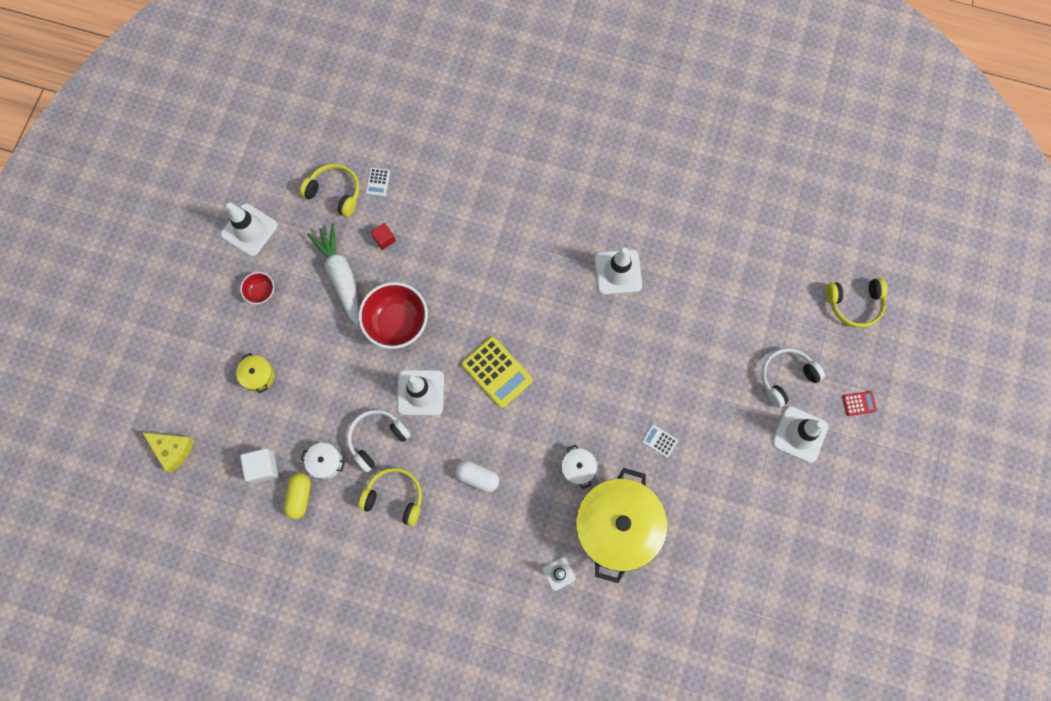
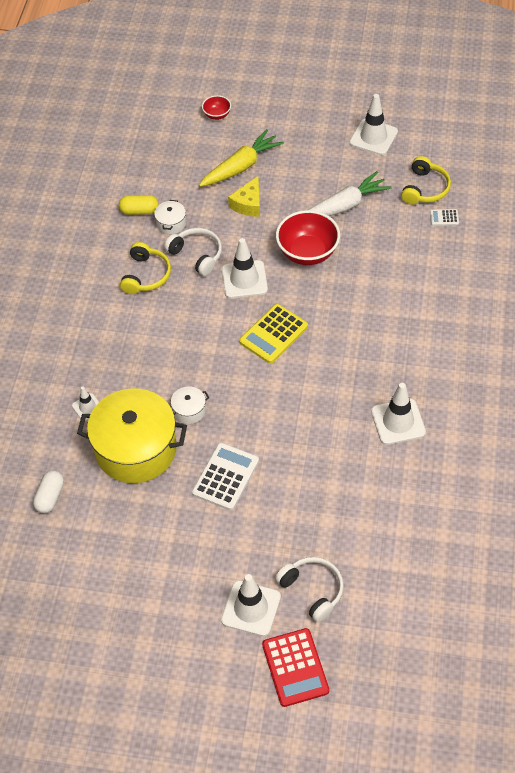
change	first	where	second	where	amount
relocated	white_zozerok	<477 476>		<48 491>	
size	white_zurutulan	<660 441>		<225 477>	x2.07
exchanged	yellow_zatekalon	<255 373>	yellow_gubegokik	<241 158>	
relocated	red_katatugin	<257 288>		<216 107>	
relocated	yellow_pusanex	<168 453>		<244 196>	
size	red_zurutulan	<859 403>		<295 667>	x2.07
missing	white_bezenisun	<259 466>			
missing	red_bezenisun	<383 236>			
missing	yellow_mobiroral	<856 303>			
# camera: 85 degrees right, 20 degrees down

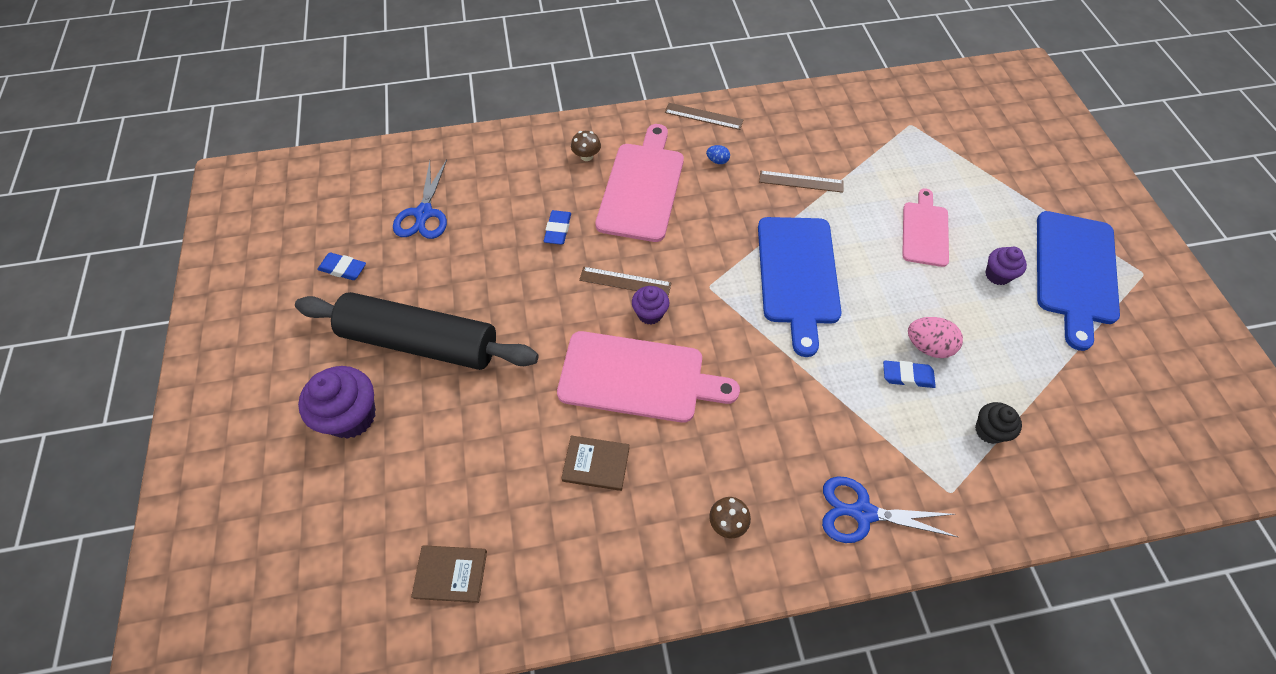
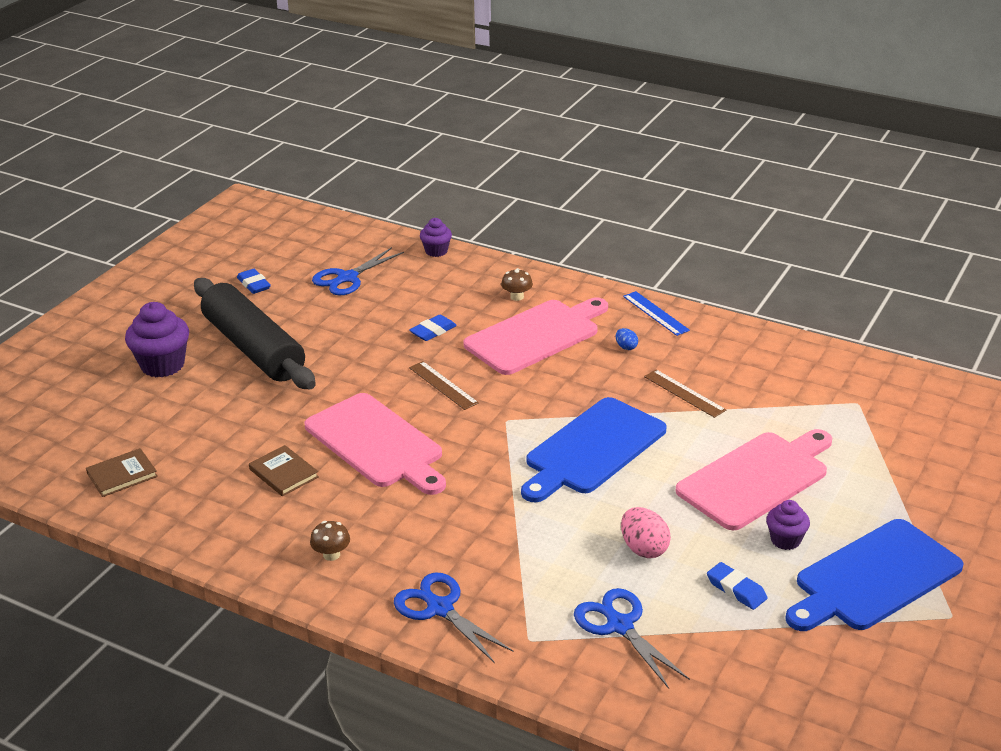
change	first	where	second	where	amount
spun	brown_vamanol	<449 574>		<122 472>	75 degrees counterclockwise
relocated	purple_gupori	<650 305>		<436 237>	
exchanged	black_gupori	<998 423>	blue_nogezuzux	<632 638>	
colour	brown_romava	<704 116>	blue_romava	<656 313>	
size	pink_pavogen	<925 228>		<754 479>	x1.63
relocated	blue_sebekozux	<909 374>		<737 586>	
# camera: 40 degrees right, 25 degrees down

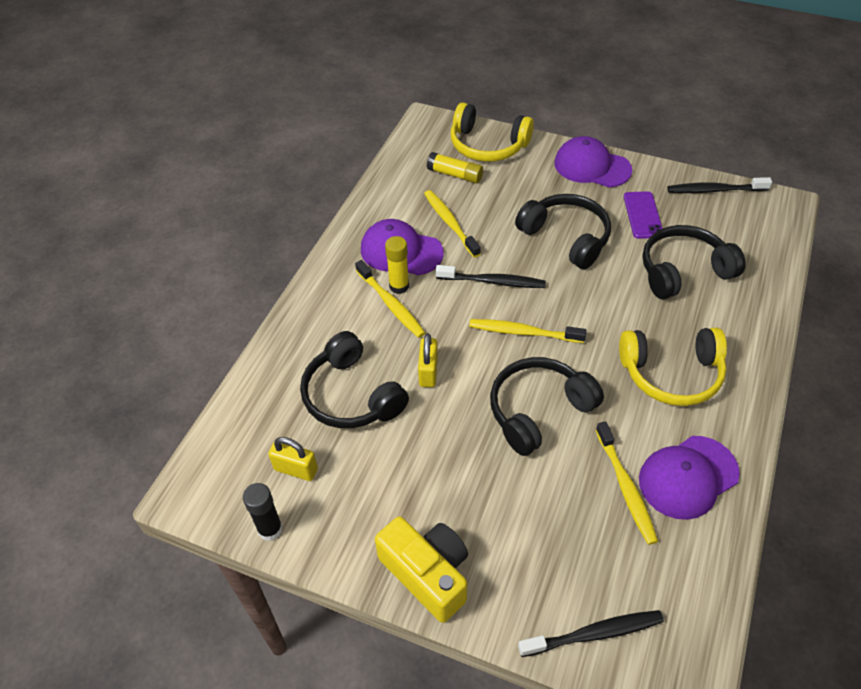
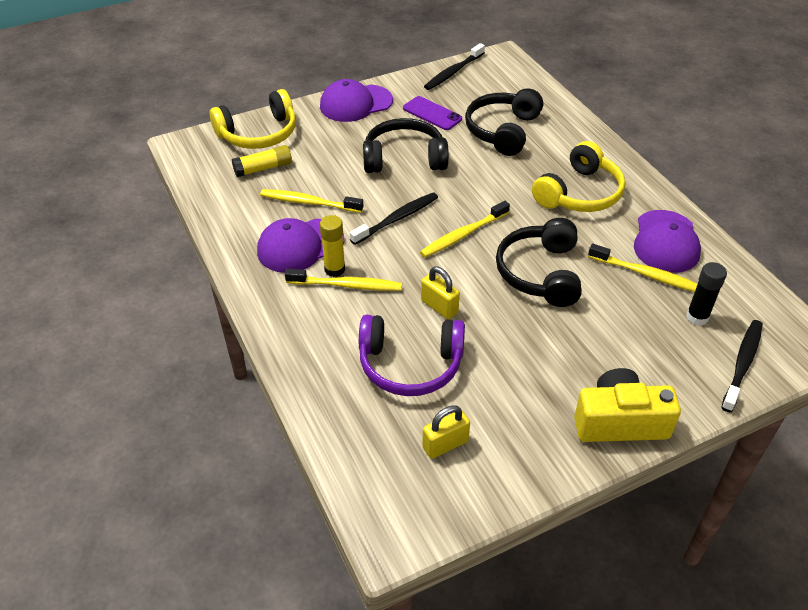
change	first	where	second	where	amount
colour	black_mobiroral	<354 379>	purple_mobiroral	<412 355>	
relocated	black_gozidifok	<263 512>		<706 293>	
# camera: 50 degrees left, 5 degrees down

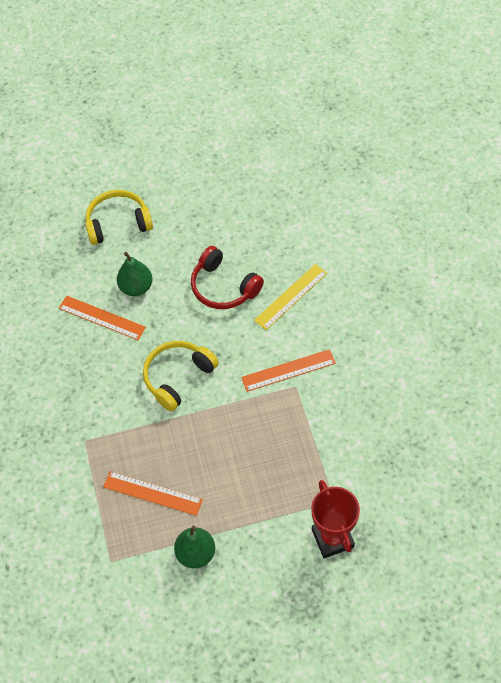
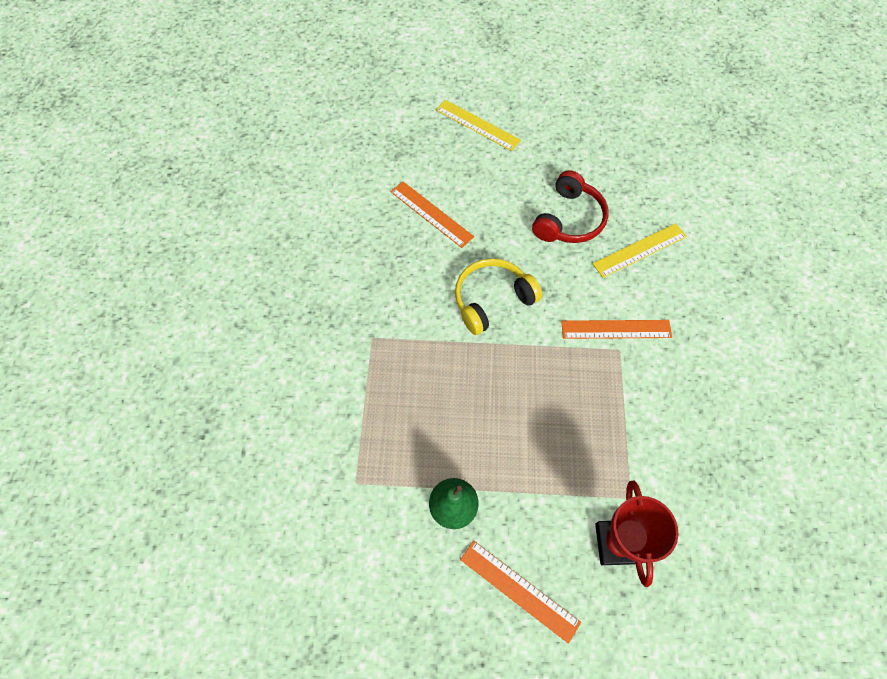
change	first	where	second	where	amount
exchanged	yellow_mobiroral	<119 217>	yellow_romava	<478 125>	
relocated	orange_romava	<153 493>		<520 592>	
spun	red_mobiroral	<227 277>		<570 206>	120 degrees counterclockwise
missing	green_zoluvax	<135 274>			
# camera: 15 degrees right, 5 degrees up

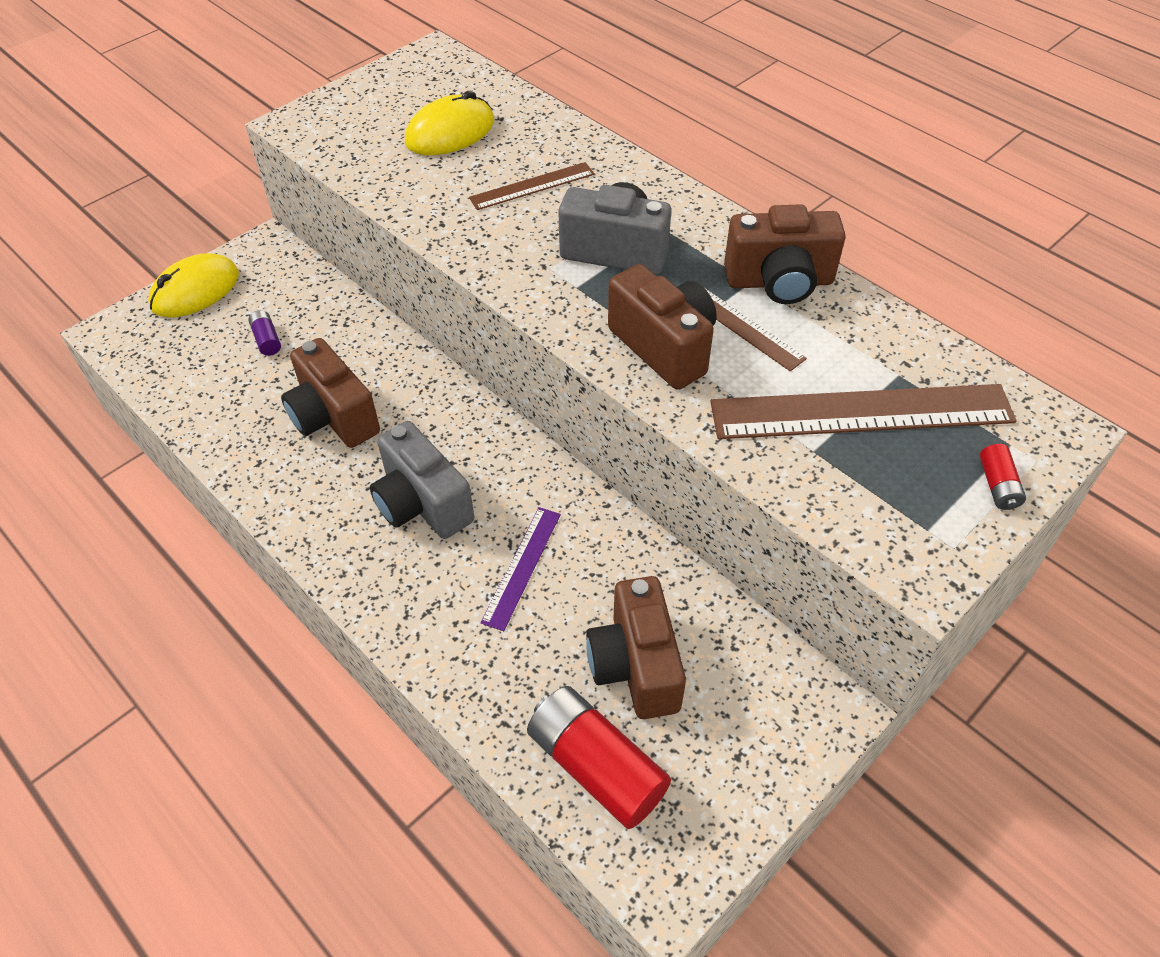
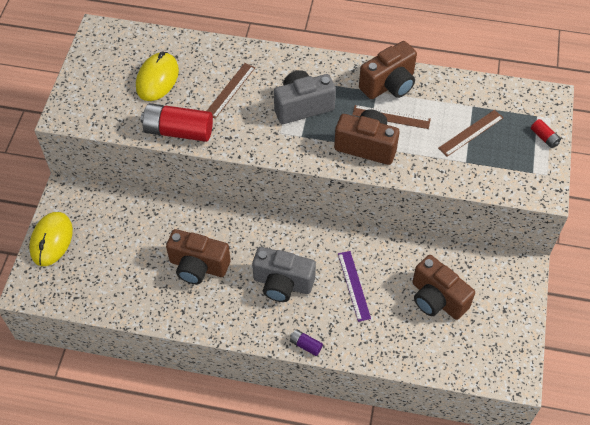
change	first	where	second	where	amount
relocated	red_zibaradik	<599 757>		<177 122>	
relocated	purple_zibaradik	<264 333>		<306 342>	
size	brown_romava	<863 411>		<471 133>	x0.53
# camera: 35 degrees left, 5 degrees up

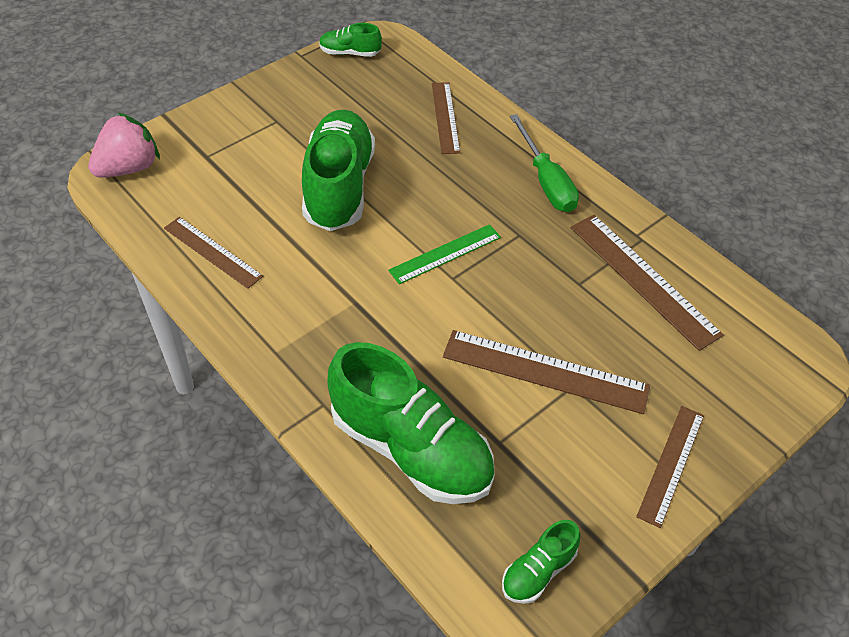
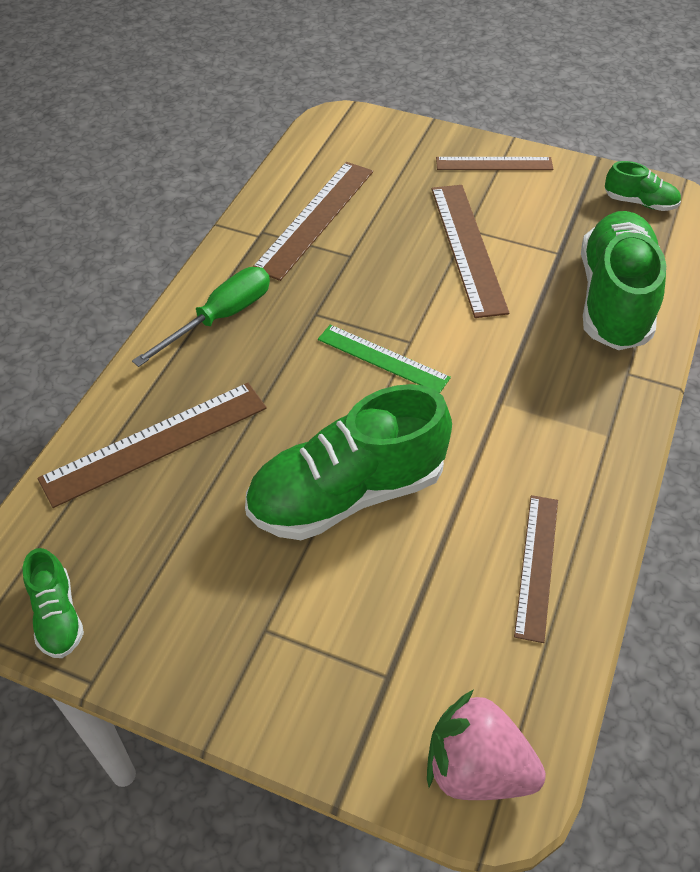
change	first	where	second	where	amount
size	brown_romava	<446 118>		<152 445>	x1.54
# camera: 115 degrees left, 0 degrees up

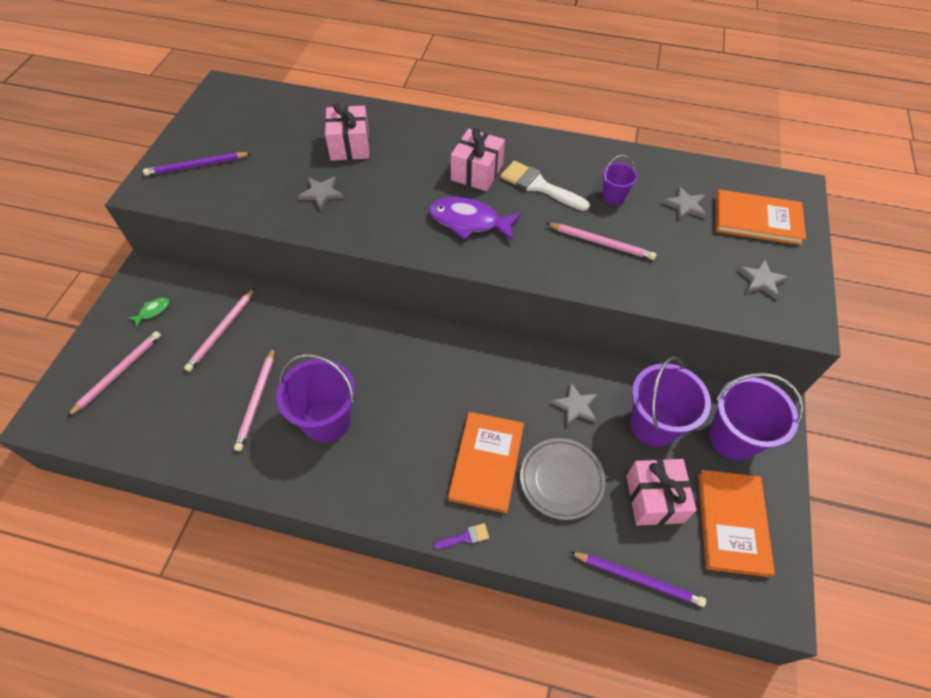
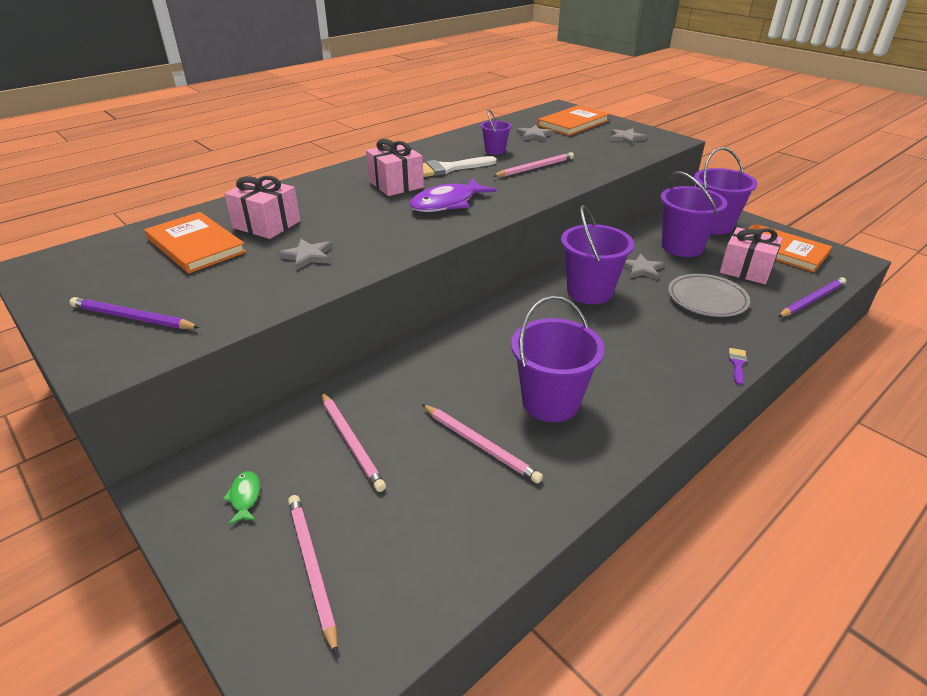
change	first	where	second	where	amount
spun	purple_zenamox	<197 164>		<135 313>	90 degrees clockwise
relocated	orange_vamanol	<486 462>		<195 242>	
appeared			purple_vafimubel	<597 254>	
# camera: 55 degrees left, 20 degrees down

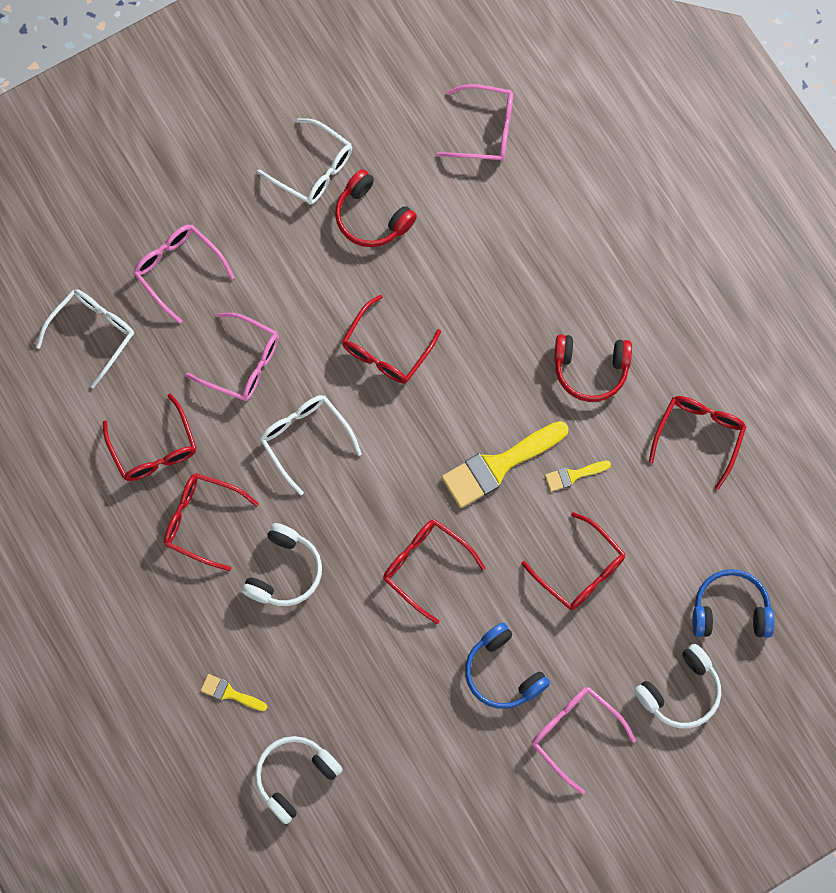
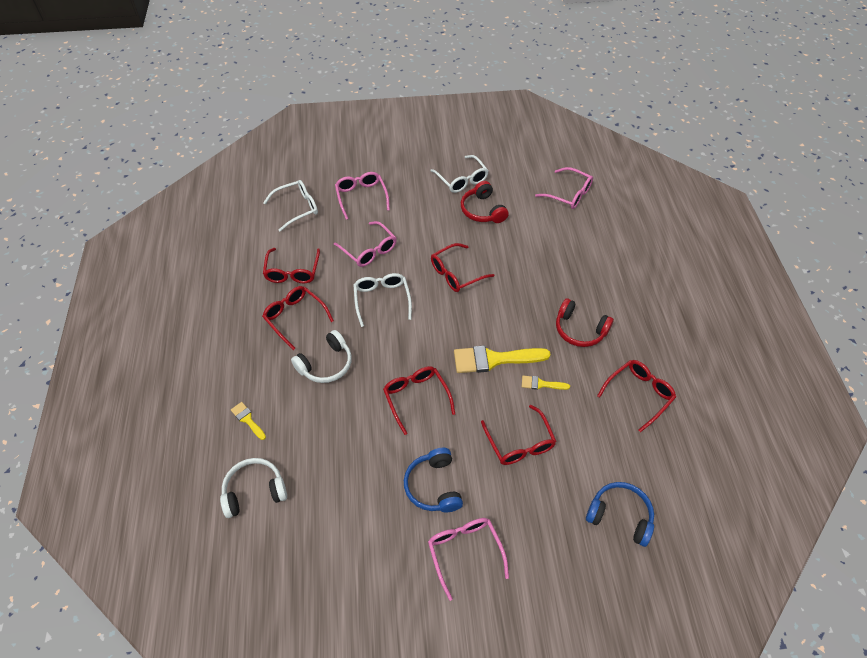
change	first	where	second	where	amount
missing	white_mobiroral	<677 686>			
# camera: 25 degrees right, 20 degrees down

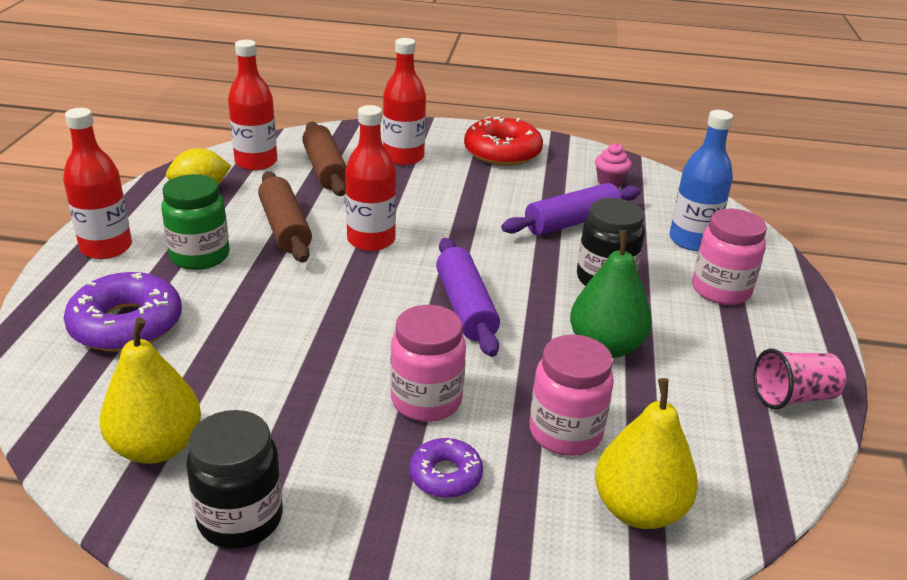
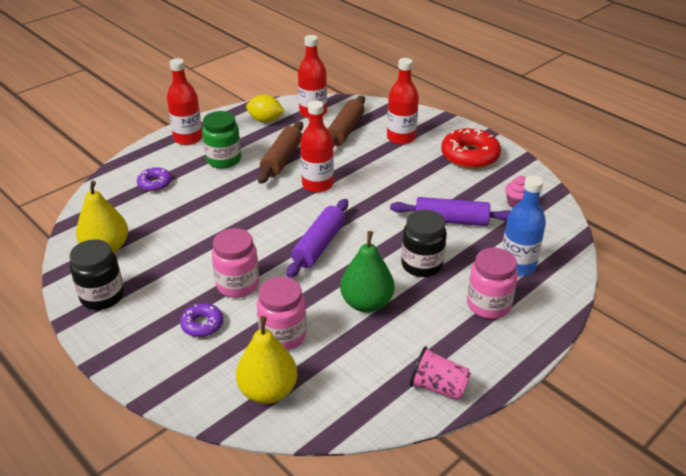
change	first	where	second	where	amount
size	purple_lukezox	<123 312>		<154 179>	x0.55
# camera: 40 degrees right, 5 degrees up

